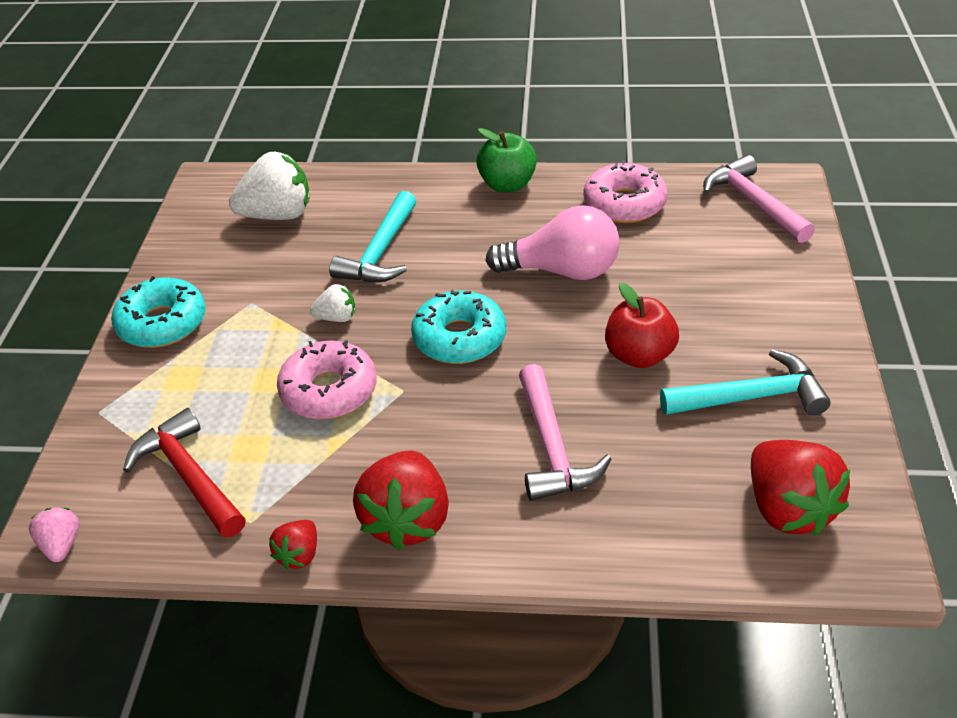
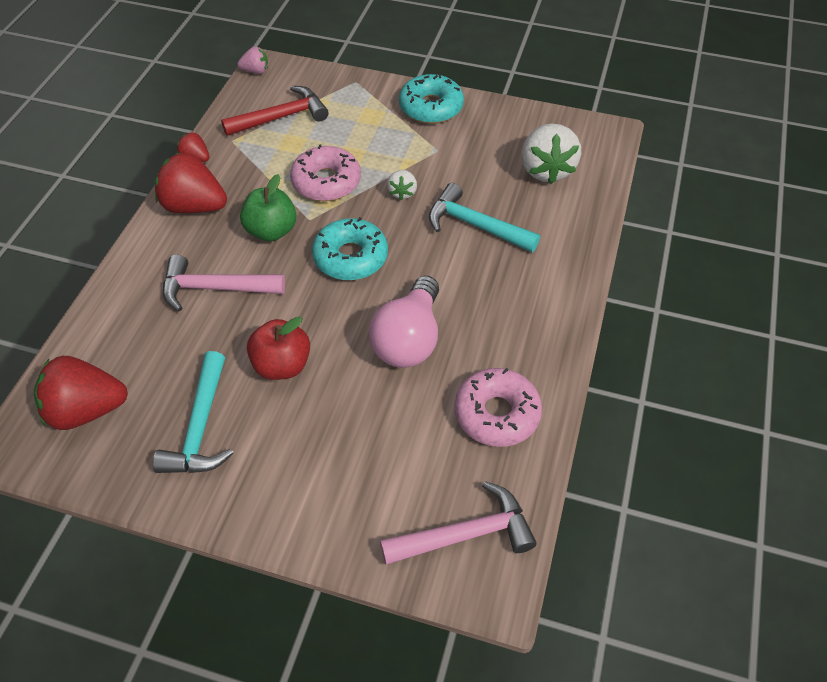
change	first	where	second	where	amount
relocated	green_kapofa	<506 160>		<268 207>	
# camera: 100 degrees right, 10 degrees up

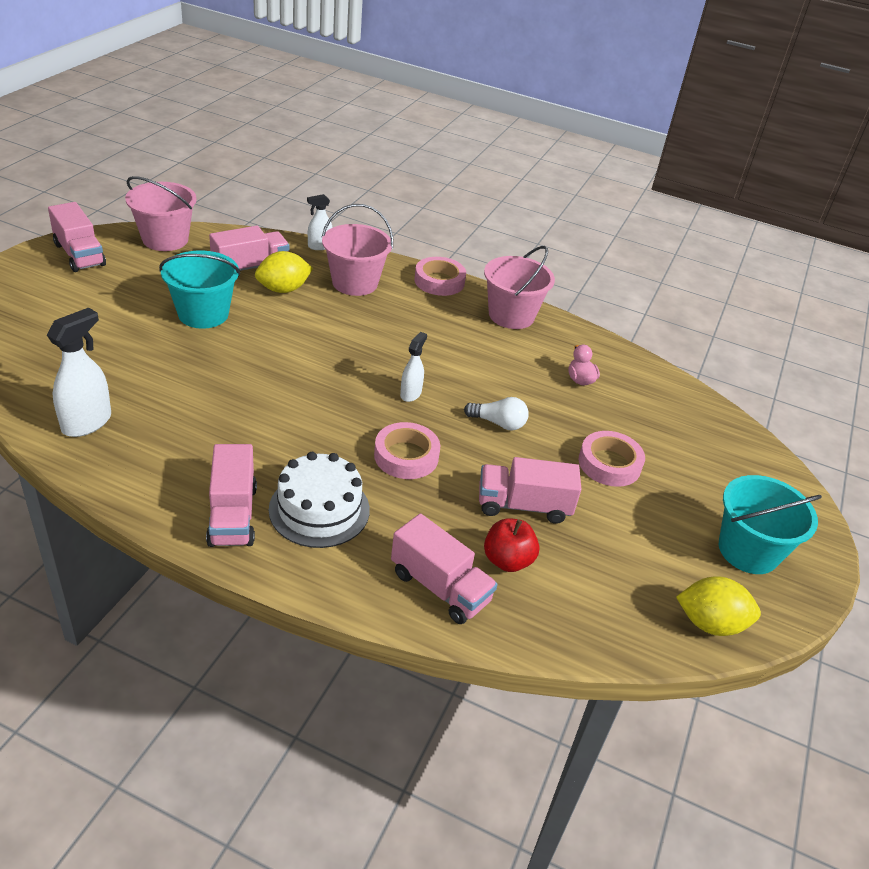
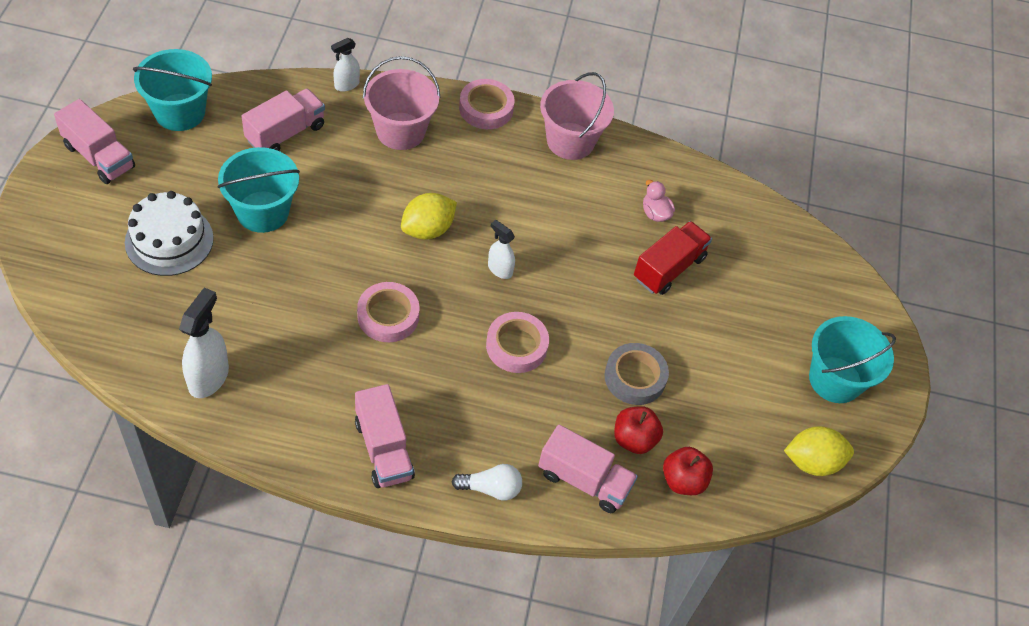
change	first	where	second	where	amount
relocated	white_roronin	<319 500>		<169 233>	
colour	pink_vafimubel	<161 213>	turquoise_vafimubel	<172 90>	
relocated	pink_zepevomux	<612 459>		<388 312>	
relocated	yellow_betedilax	<284 272>		<429 216>	
relocated	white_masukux	<496 413>		<487 482>	
spun	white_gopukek	<413 367>		<501 249>	60 degrees counterclockwise
exchanged	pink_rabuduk	<530 490>	grey_zepevomux	<636 374>	
appeared			red_rabuduk	<673 258>	
appeared			red_kapofa	<688 471>	
# camera: 15 degrees left, 15 degrees up

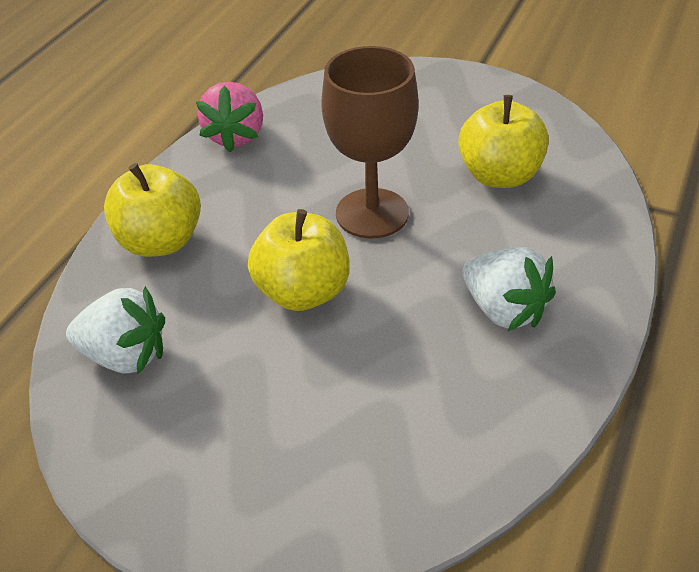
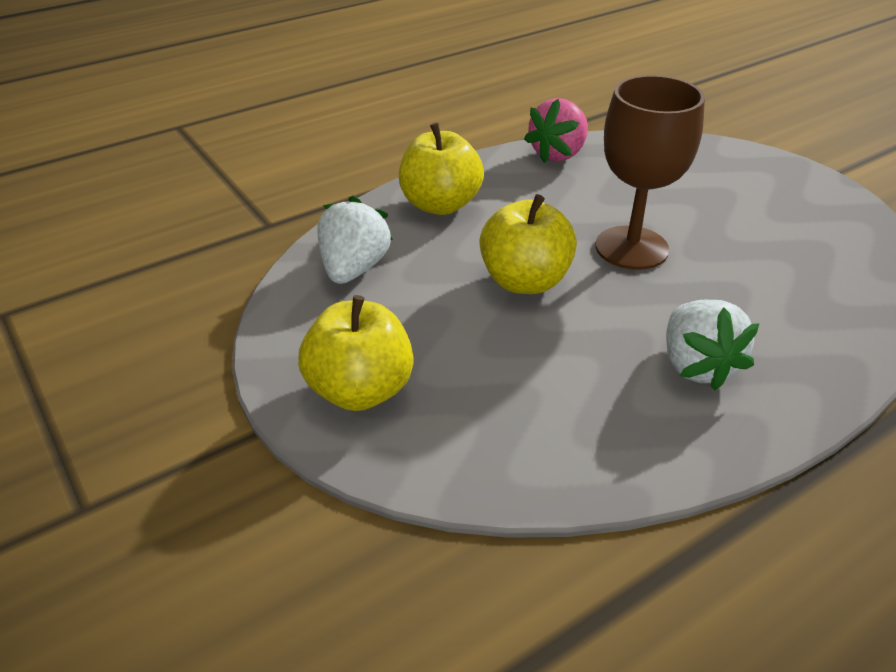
change	first	where	second	where	amount
relocated	yellow_kapofa	<504 141>		<356 353>	
spun	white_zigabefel	<115 330>		<355 240>	120 degrees counterclockwise
# camera: 30 degrees right, 5 degrees down

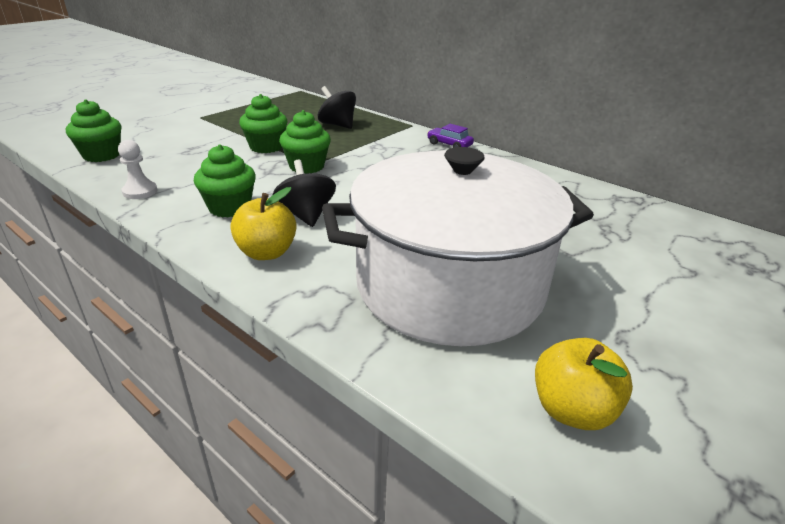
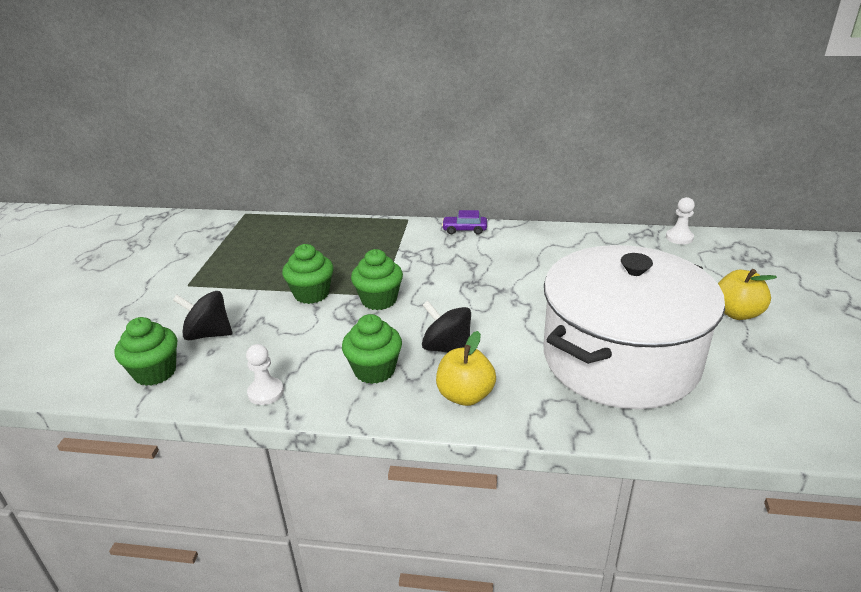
change	first	where	second	where	amount
relocated	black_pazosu	<337 107>		<202 315>	
appeared			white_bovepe	<680 220>	
relocated	yellow_kapofa	<584 384>		<747 294>	
# camera: 30 degrees left, 0 degrees up

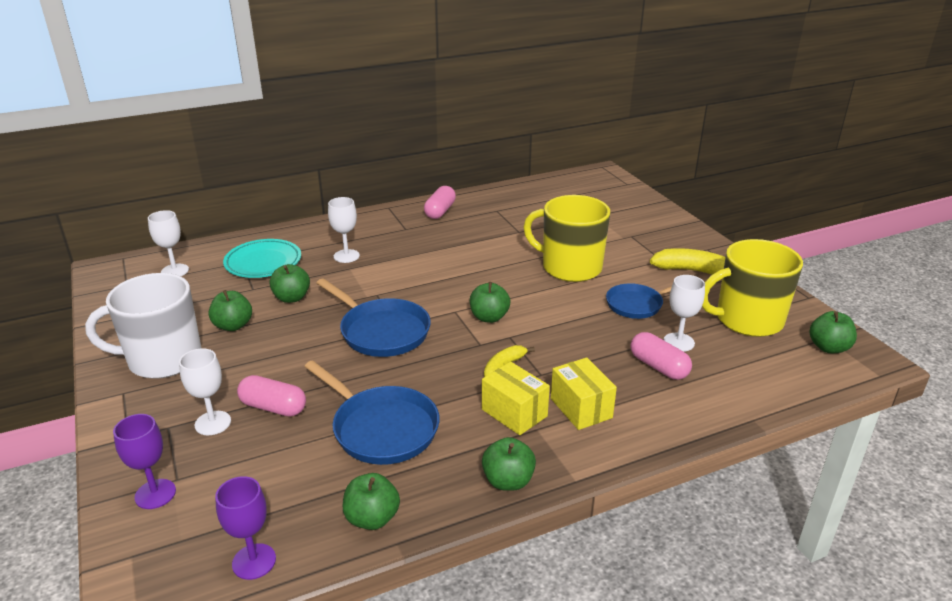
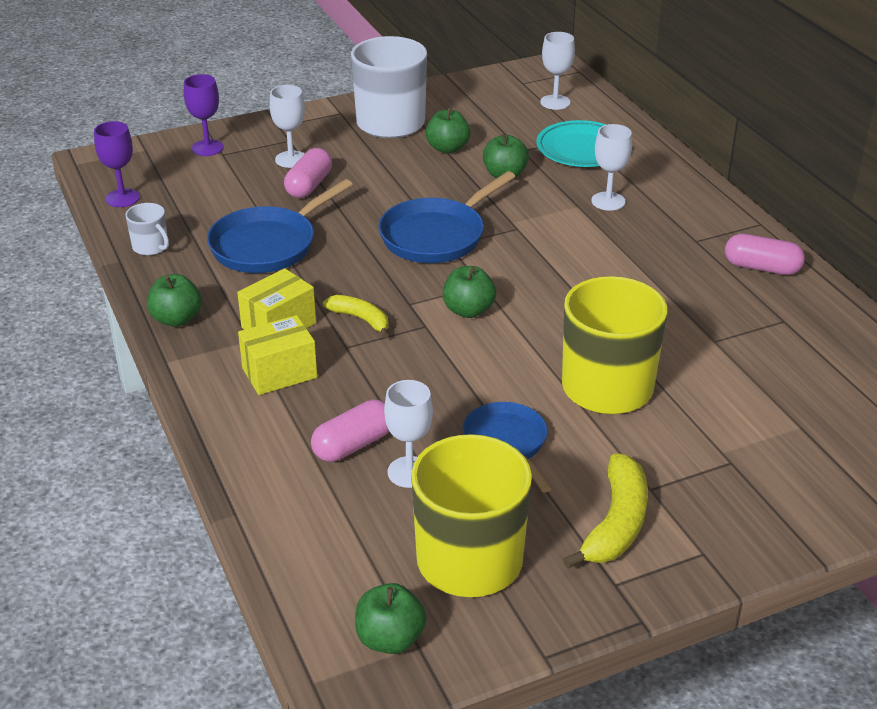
change	first	where	second	where	amount
exchanged	green_kapofa	<371 501>	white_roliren	<147 229>	
# camera: 90 degrees right, 5 degrees up

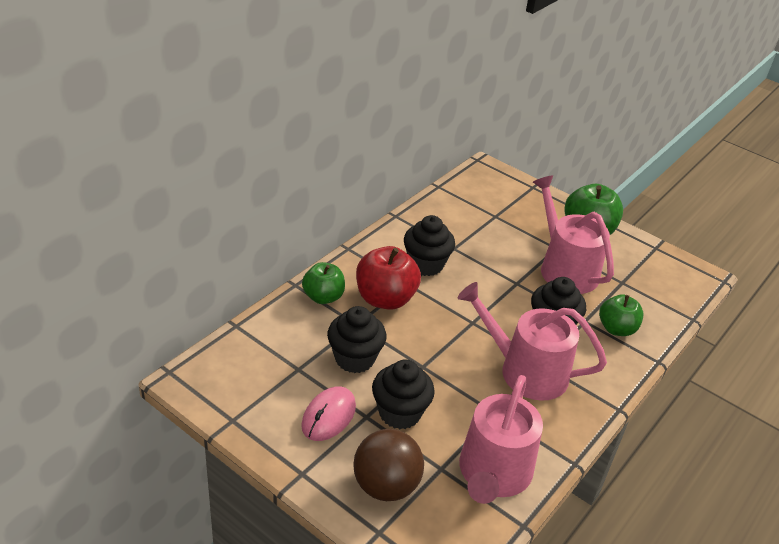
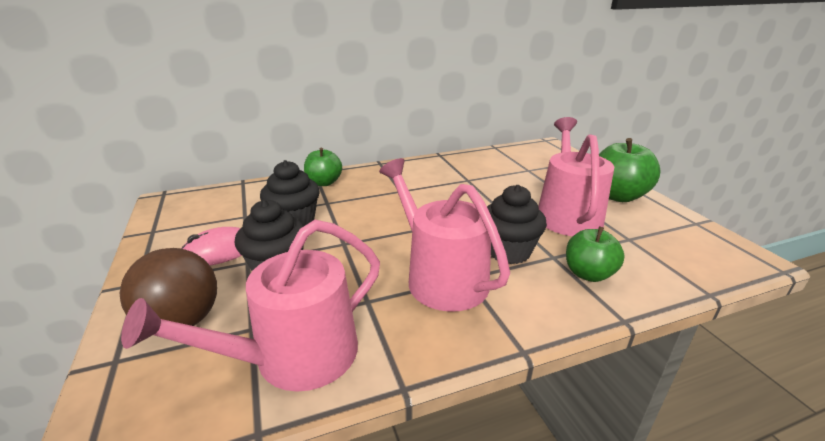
change	first	where	second	where	amount
missing	red_kapofa	<388 278>			
missing	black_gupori	<429 245>			
# camera: 35 degrees right, 10 degrees down

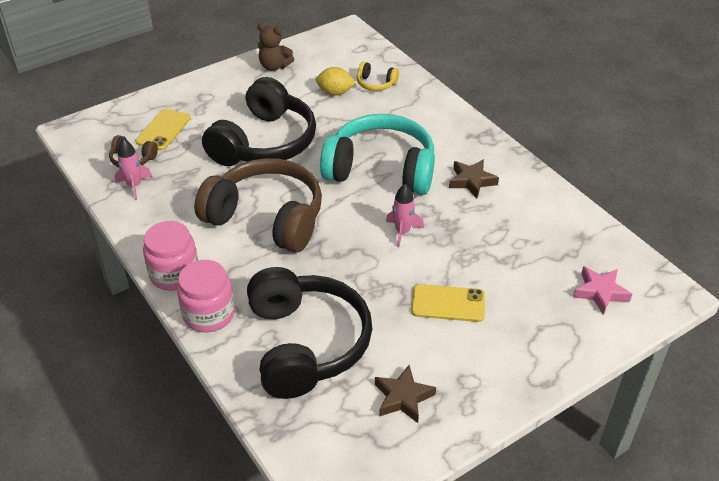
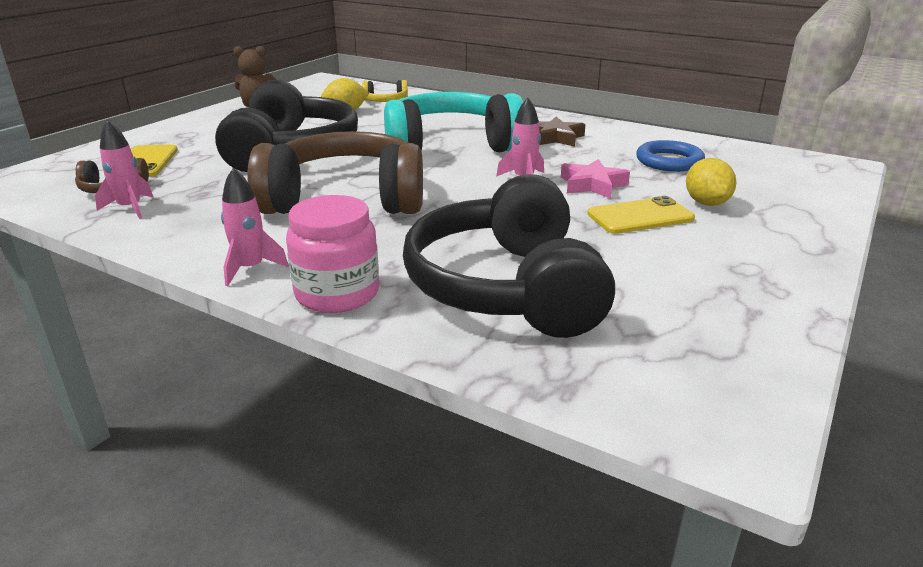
change	first	where	second	where	amount
exchanged	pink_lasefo	<170 256>	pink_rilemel	<255 226>	
spun	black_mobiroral	<309 333>		<509 256>	150 degrees counterclockwise
relocated	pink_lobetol	<602 290>		<595 179>	
appeared			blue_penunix	<670 156>	
appeared			yellow_betedilax	<711 182>	
missing	brown_lobetol	<405 394>			
# camera: 25 degrees left, 15 degrees down

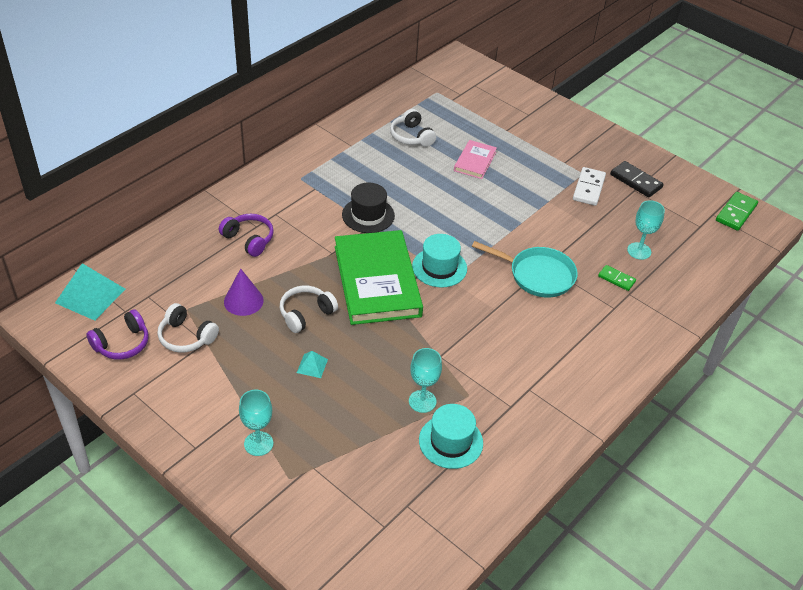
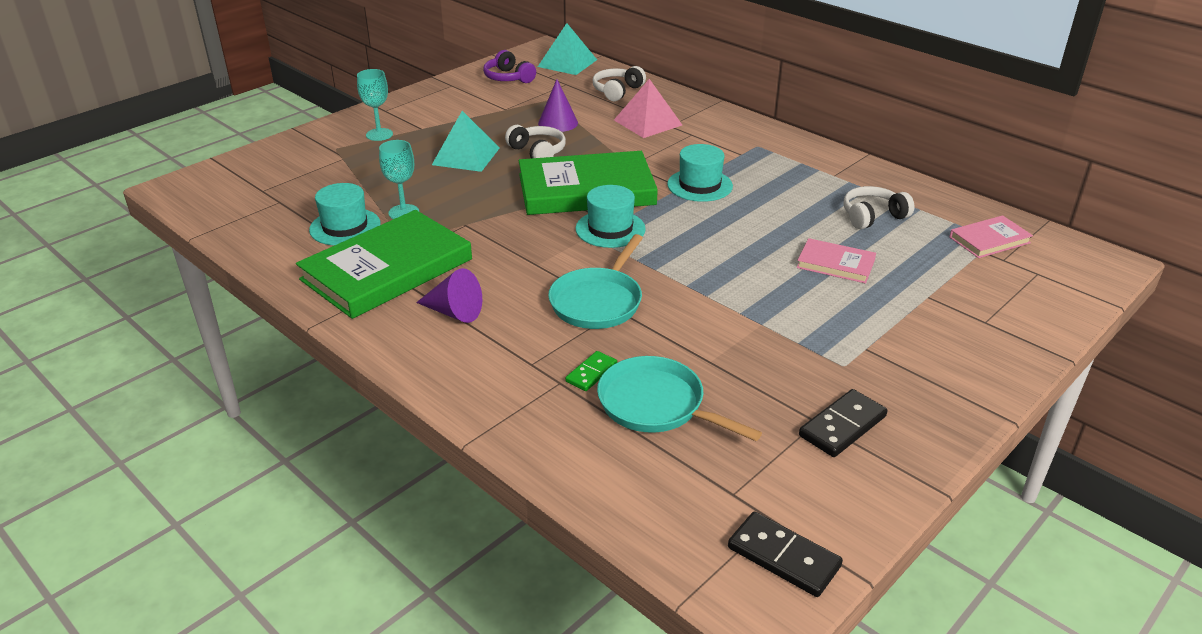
change	first	where	second	where	amount
appeared			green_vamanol	<384 264>	
appeared			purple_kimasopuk	<449 295>	
size	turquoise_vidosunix	<312 364>		<466 141>	x2.04
relocated	white_mobiroral	<188 328>		<619 83>	
exchanged	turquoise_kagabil	<646 230>	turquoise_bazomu	<679 398>	
exchanged	purple_mobiroral	<246 235>	pink_vidosunix	<648 108>	
colour	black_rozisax	<368 208>	turquoise_rozisax	<700 173>	
colour	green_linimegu	<737 211>	black_linimegu	<785 554>	
appeared			pink_vamanol	<991 236>	
missing	white_linimegu	<589 186>			
# camera: 95 degrees right, 10 degrees down

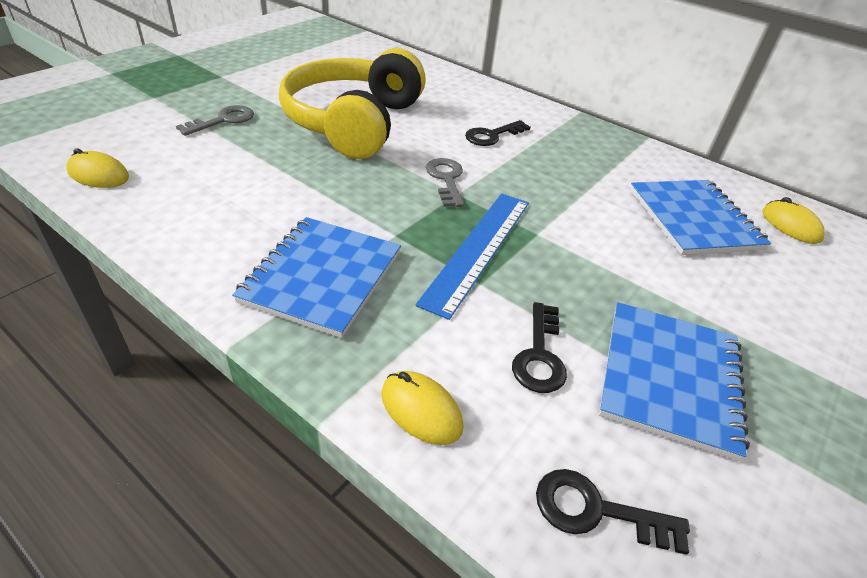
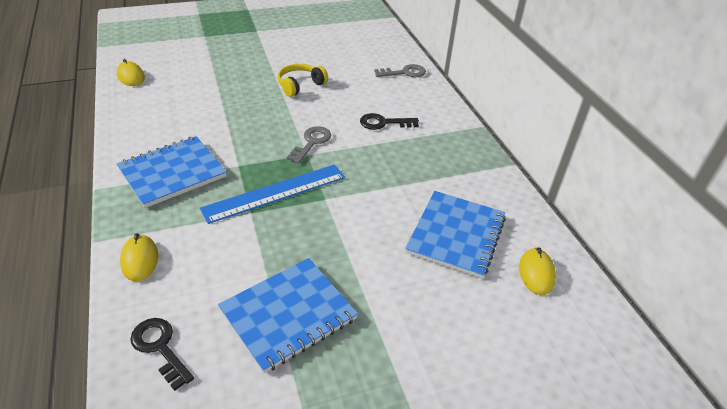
change	first	where	second	where	amount
size	yellow_mobiroral	<352 103>		<303 80>	x0.44
relocated	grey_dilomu	<215 120>		<400 70>	
missing	black_dilomu	<539 347>			
# camera: 35 degrees right, 0 degrees up

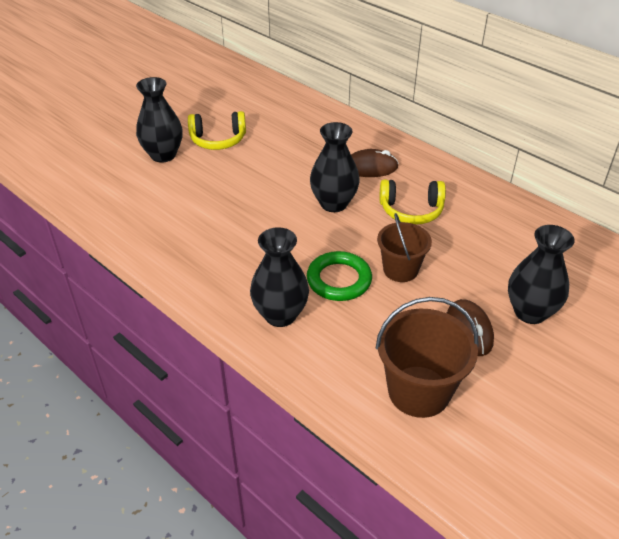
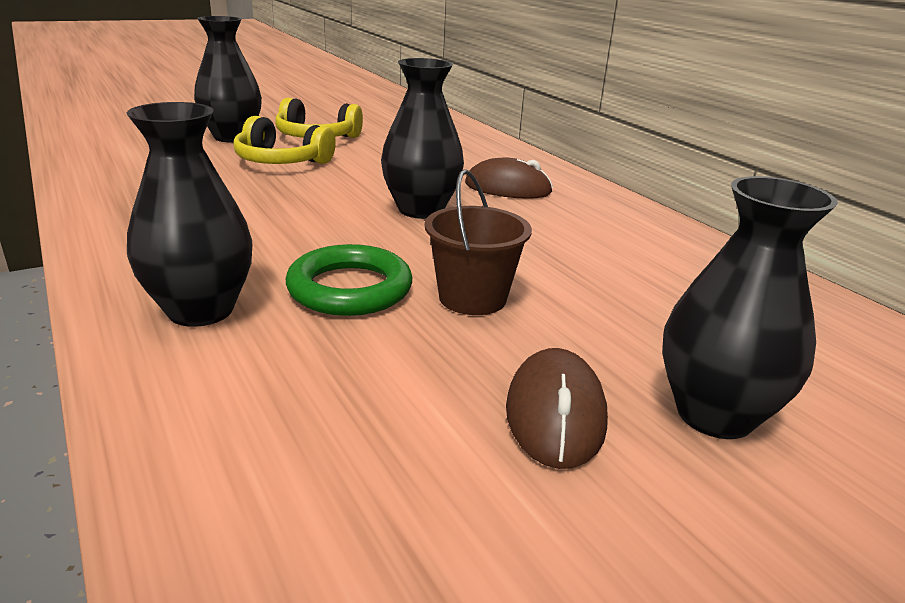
change	first	where	second	where	amount
relocated	yellow_mobiroral	<413 201>		<285 140>	
missing	brown_vafimubel	<427 357>			
# camera: 15 degrees right, 15 degrees down

